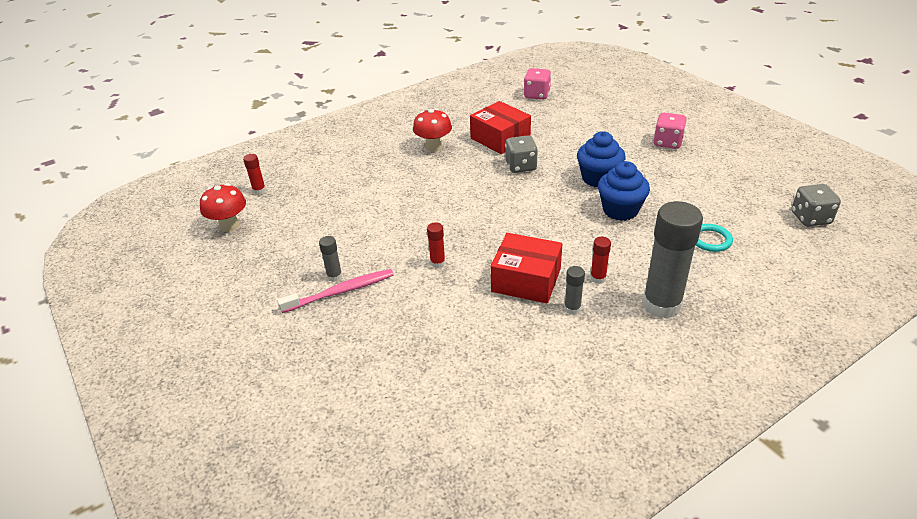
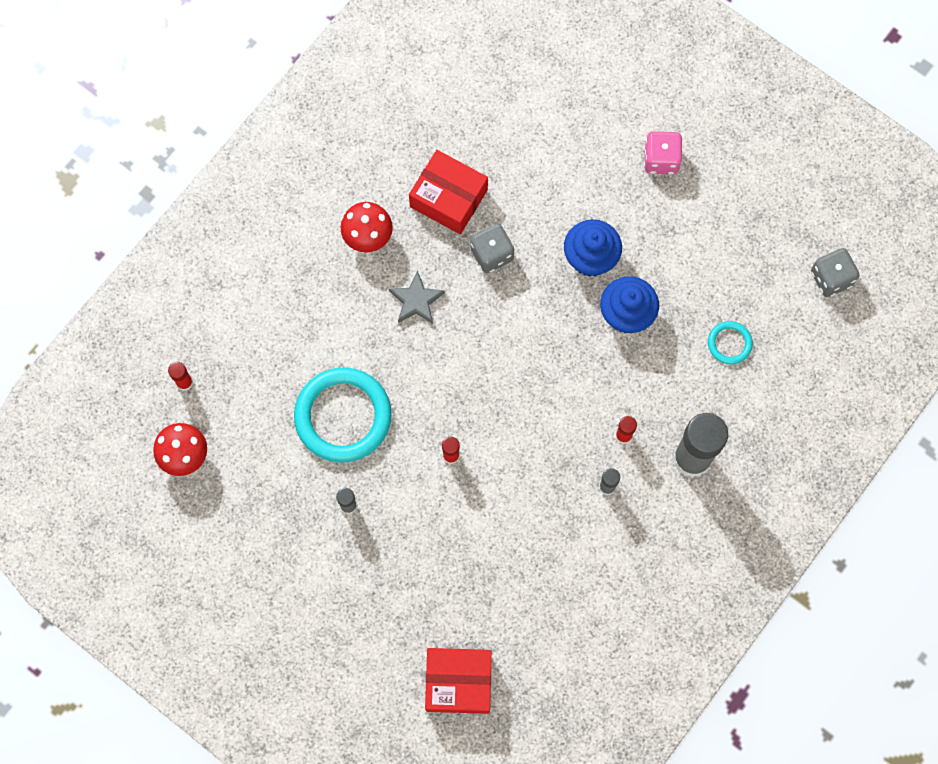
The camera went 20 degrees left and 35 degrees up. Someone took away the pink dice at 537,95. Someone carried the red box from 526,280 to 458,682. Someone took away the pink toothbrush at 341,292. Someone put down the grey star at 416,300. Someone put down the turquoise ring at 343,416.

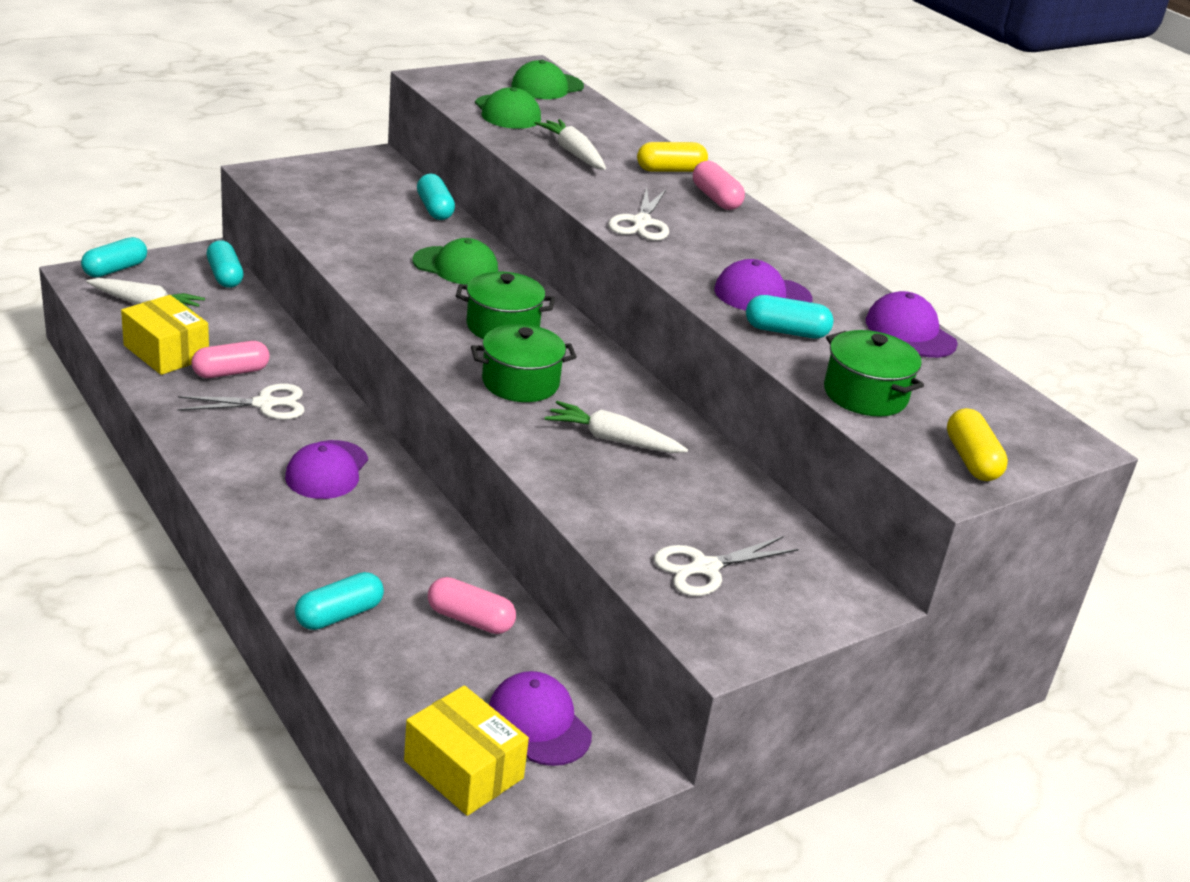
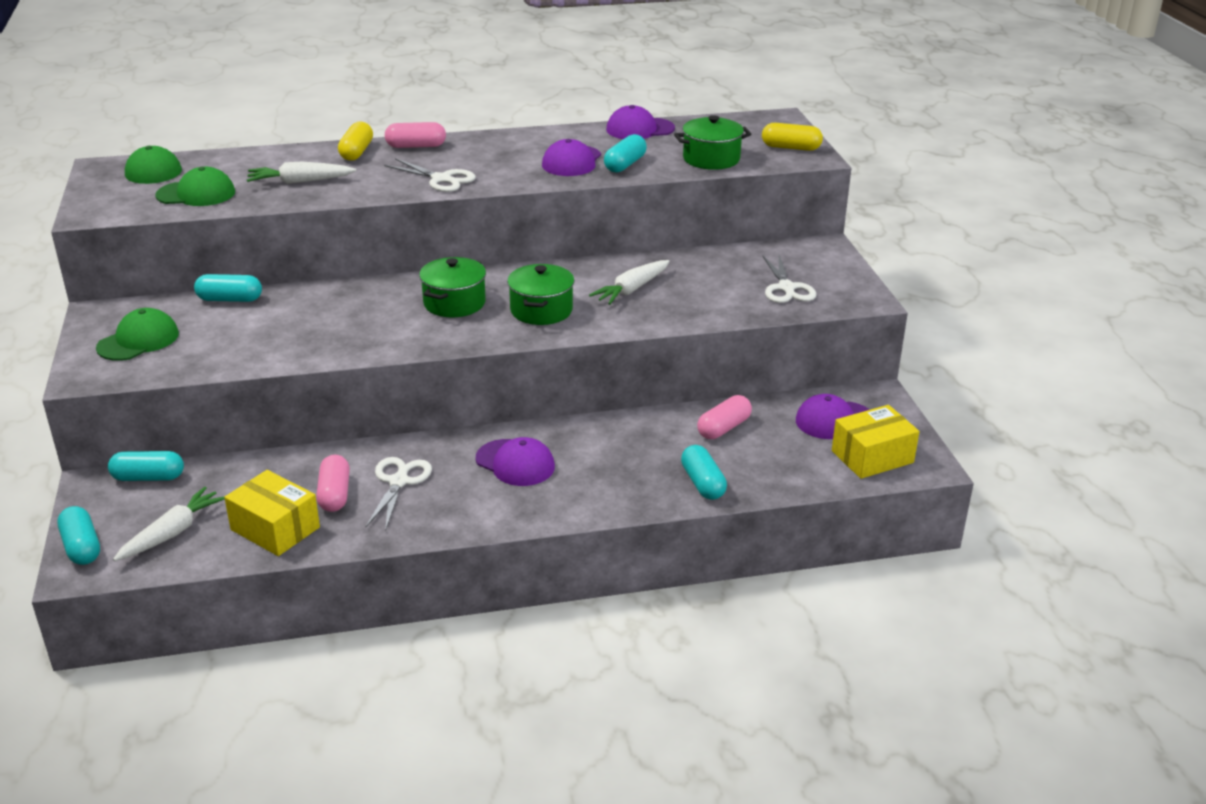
The camera went 65 degrees left and 0 degrees up. Someone carried the green cap from 456,266 to 138,340. Someone rotated the yellow box at 166,352 by 60 degrees clockwise.

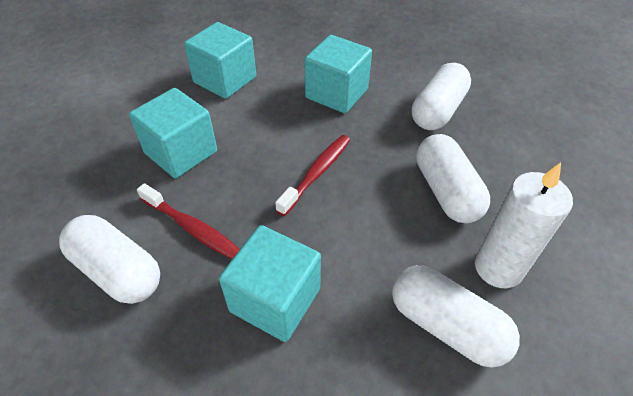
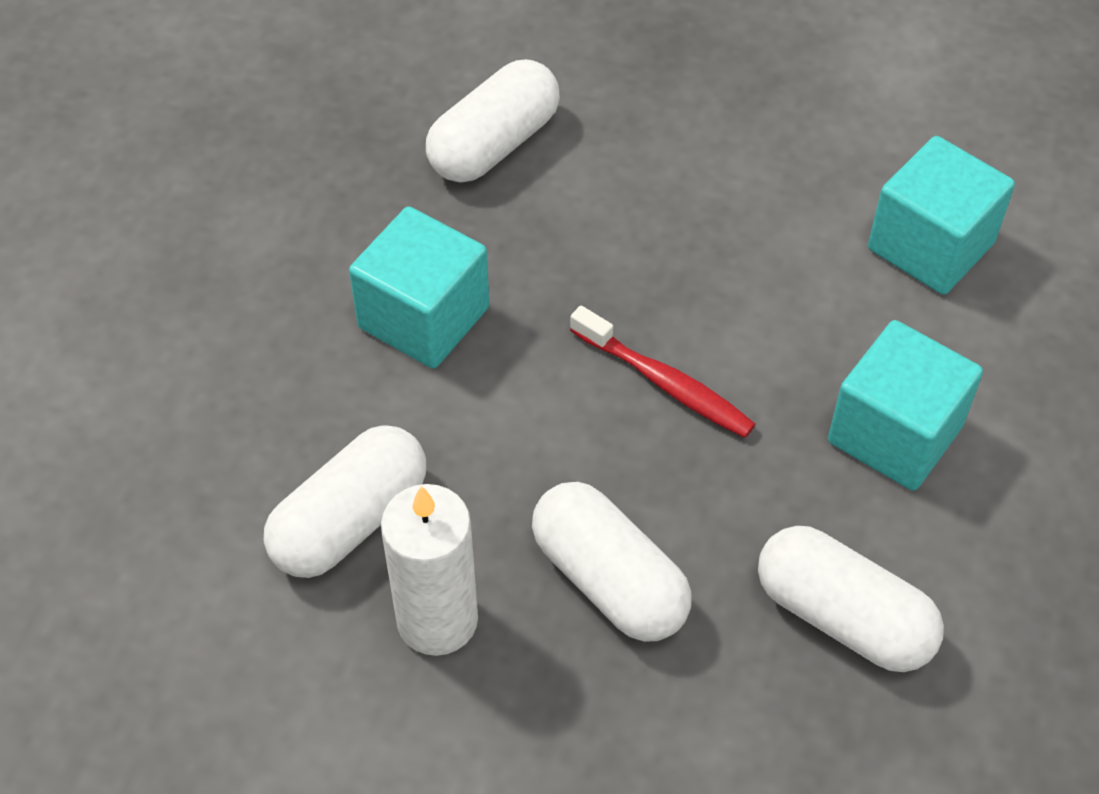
The camera went 95 degrees right and 5 degrees up. Someone took away the turquoise cube at 181,152. Someone rotated the white capsule at 446,191 by 60 degrees clockwise. Someone took away the red toothbrush at 192,228.

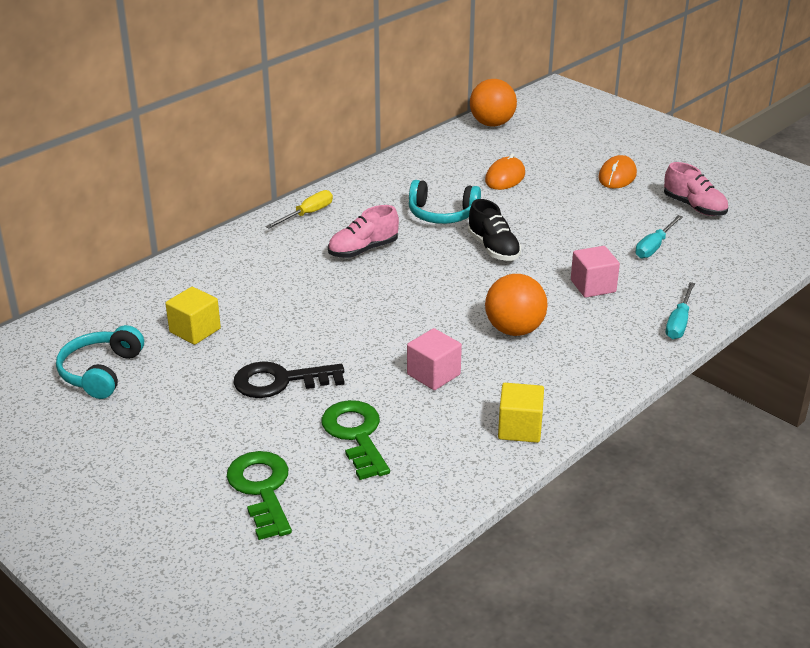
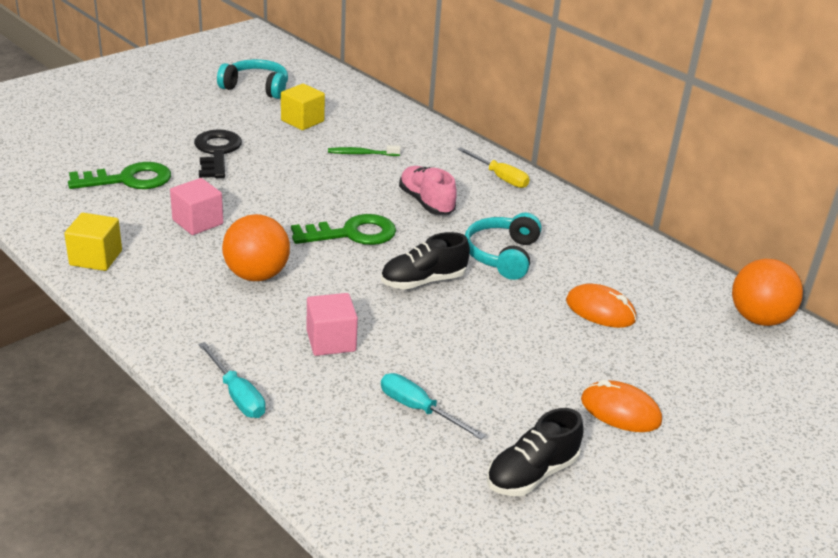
The camera went 90 degrees right and 0 degrees up. Someone repainted the pink shoe at 694,207, which became the black shoe at 532,474. Someone rotated the turquoise screwdriver at 679,322 by 150 degrees counterclockwise. Someone carried the green key from 261,489 to 352,233. Someone put down the green toothbrush at 361,154.

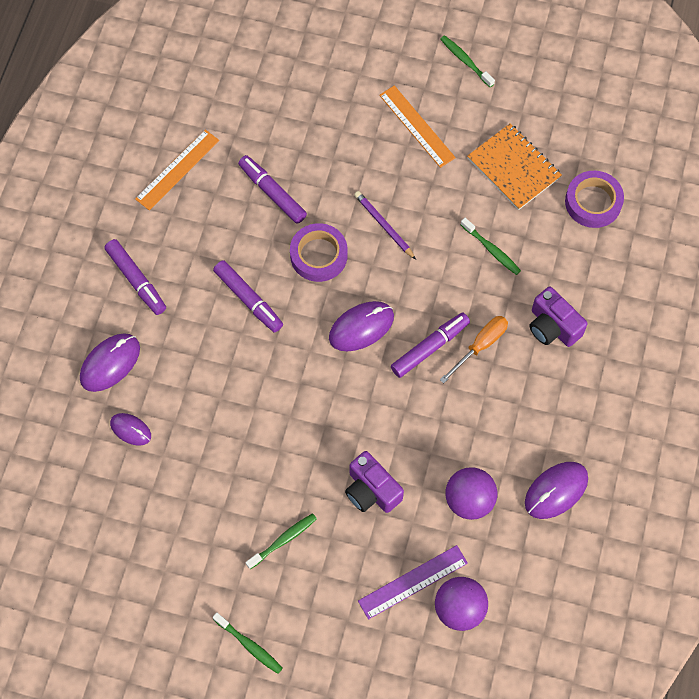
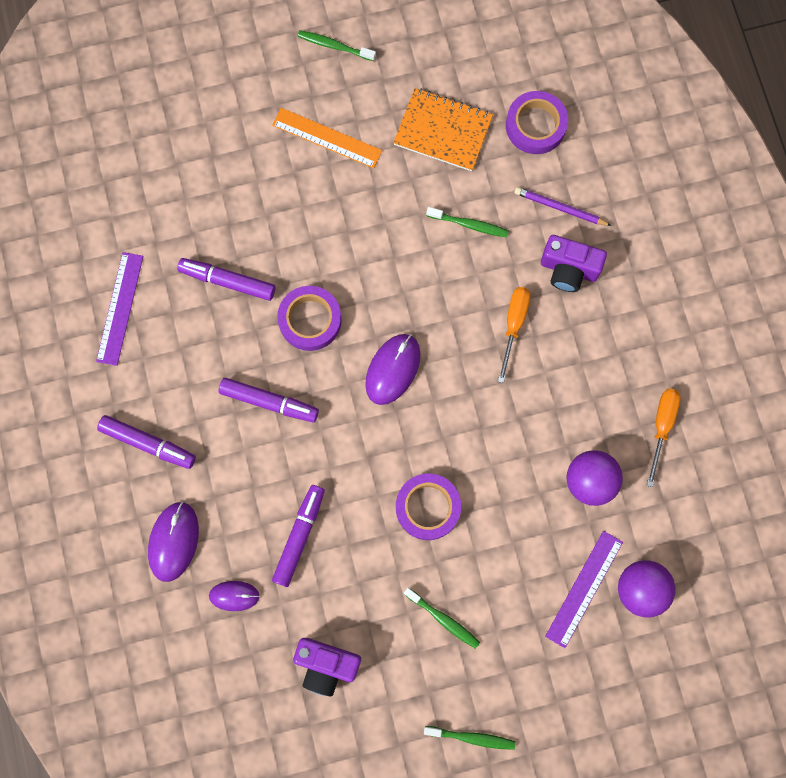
The camera went 30 degrees left and 10 degrees up. Someone repainted the orange ruler at 177,169, which became the purple ruler at 120,308. Someone carried the purple pencil from 384,225 to 560,208. Someone carried the purple marker from 430,348 to 299,536. Someone carried the purple camera from 371,490 to 326,665. Someone swapped the purple mouse at 556,491 for the orange screwdriver at 661,427. Someone rotated the green toothbrush at 283,540 by 105 degrees clockwise. Someone put down the purple tape at 428,507.

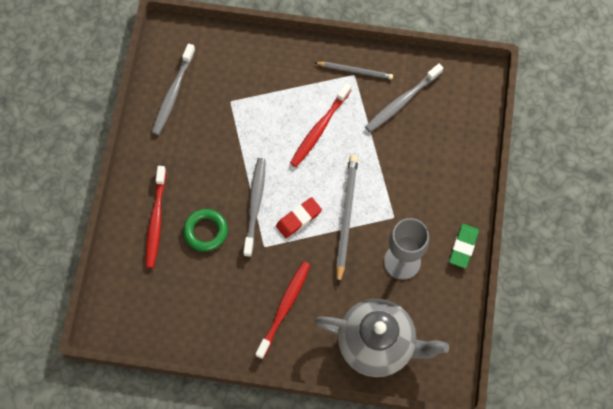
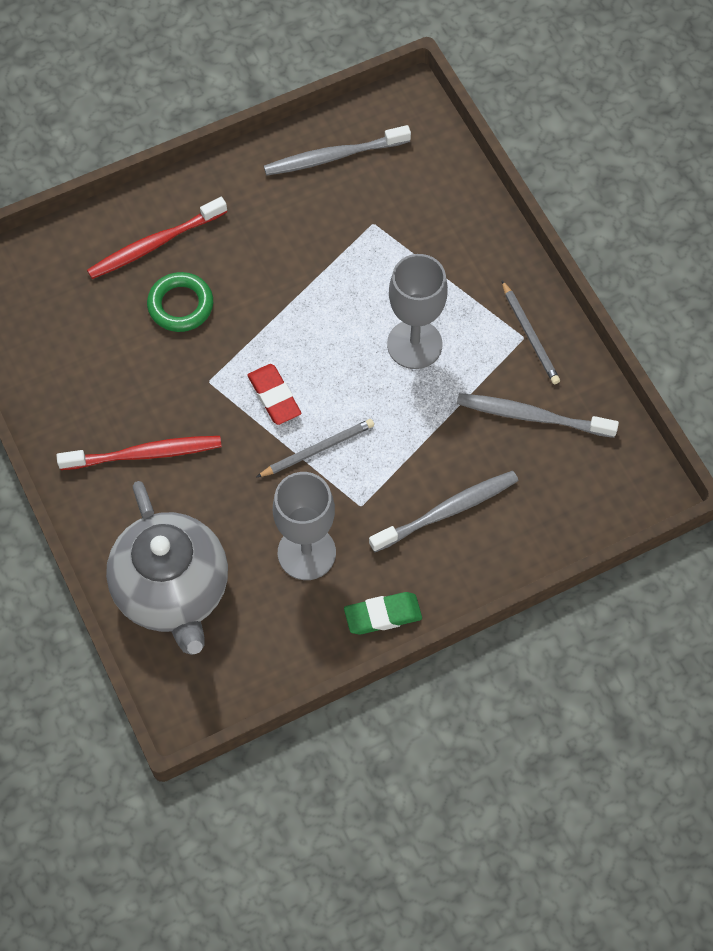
The camera went 55 degrees right and 5 degrees down. Someone swapped the red toothbrush at 319,129 for the grey goblet at 414,344. Someone scaled the grey pencil at 346,217 by 0.62. Someone carried the grey toothbrush from 255,204 to 448,511. Someone rotated the red eraser at 298,219 by 45 degrees clockwise.

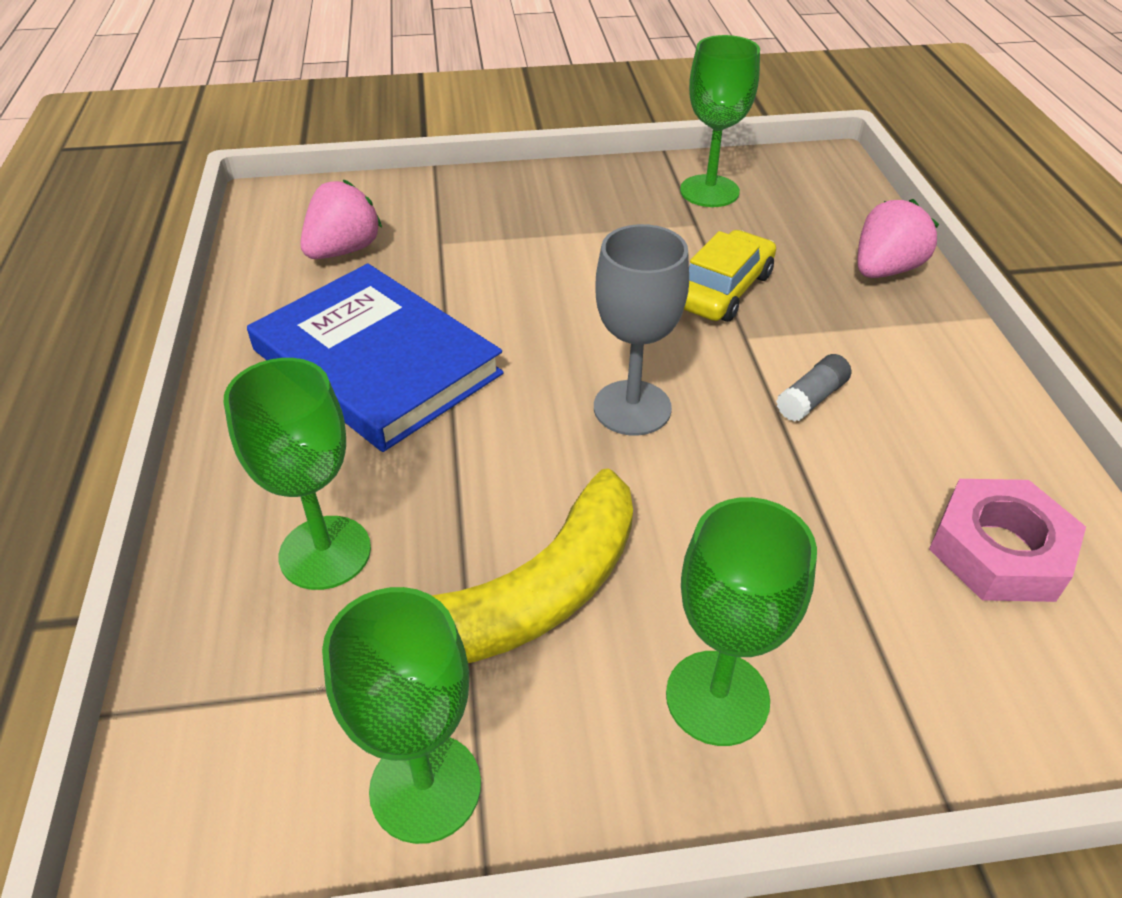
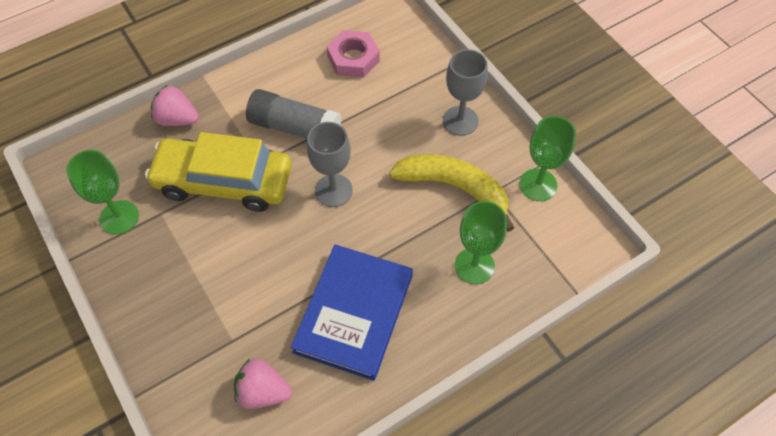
The camera went 115 degrees left and 15 degrees up. Someone scaled the yellow car at 723,290 by 1.82. Someone scaled the grey glue stick at 811,399 by 2.27. Someone repainted the green goblet at 717,697, which became the grey goblet at 460,121.

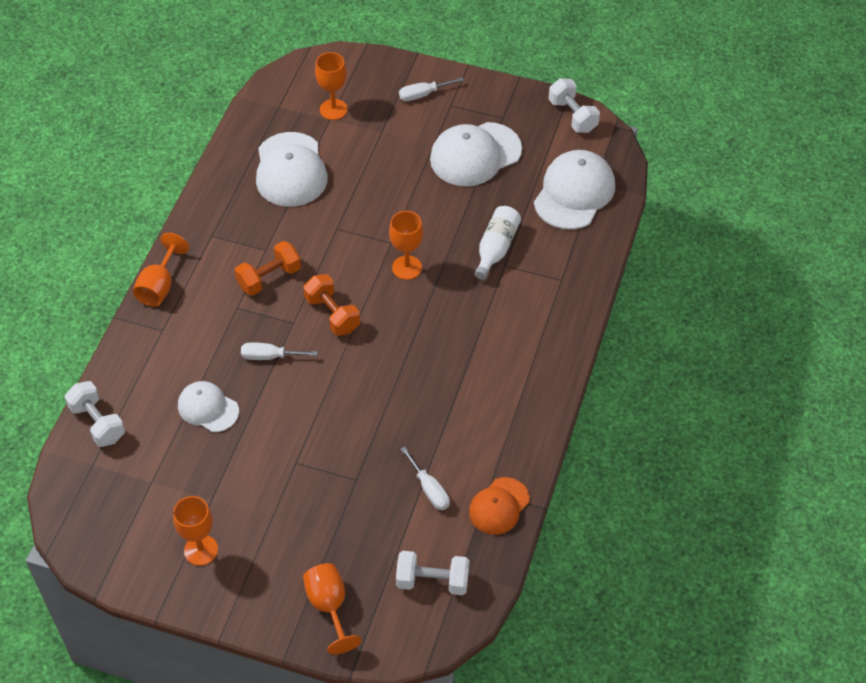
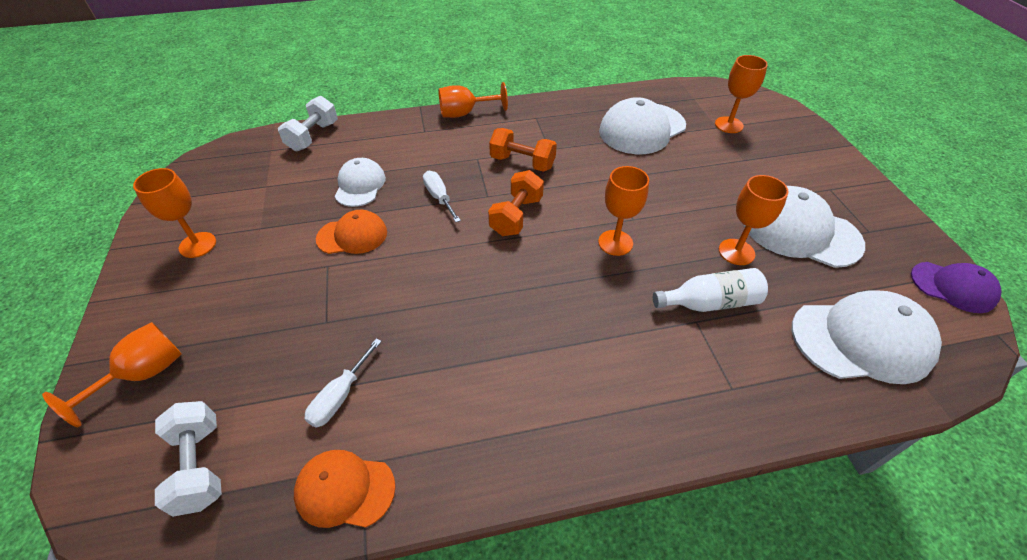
The camera went 60 degrees right and 5 degrees down. Someone took away the white screwdriver at 423,94. Someone swapped the white dumbbell at 572,116 for the purple cap at 953,287. Someone put down the orange goblet at 736,252. Someone put down the orange cap at 352,235.

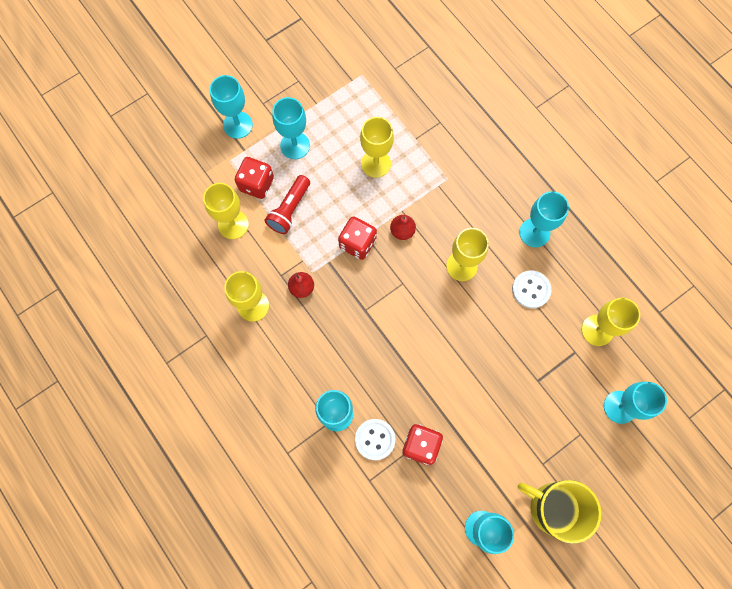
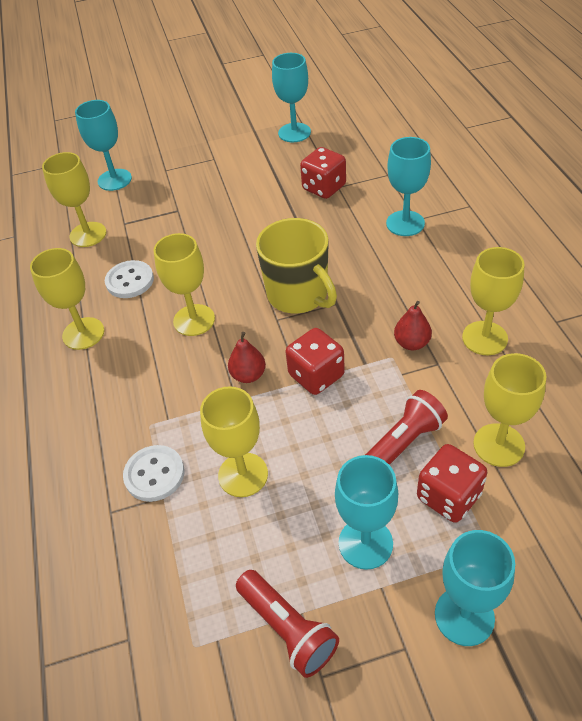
The camera went 155 degrees left and 25 degrees down. Someone repainted the turquoise goblet at 534,232, which became the yellow goblet at 83,333. Someone carried the white button from 375,439 to 154,474. Someone carried the yellow mug from 553,507 to 298,295. Someone put down the red flashlight at 287,628.

